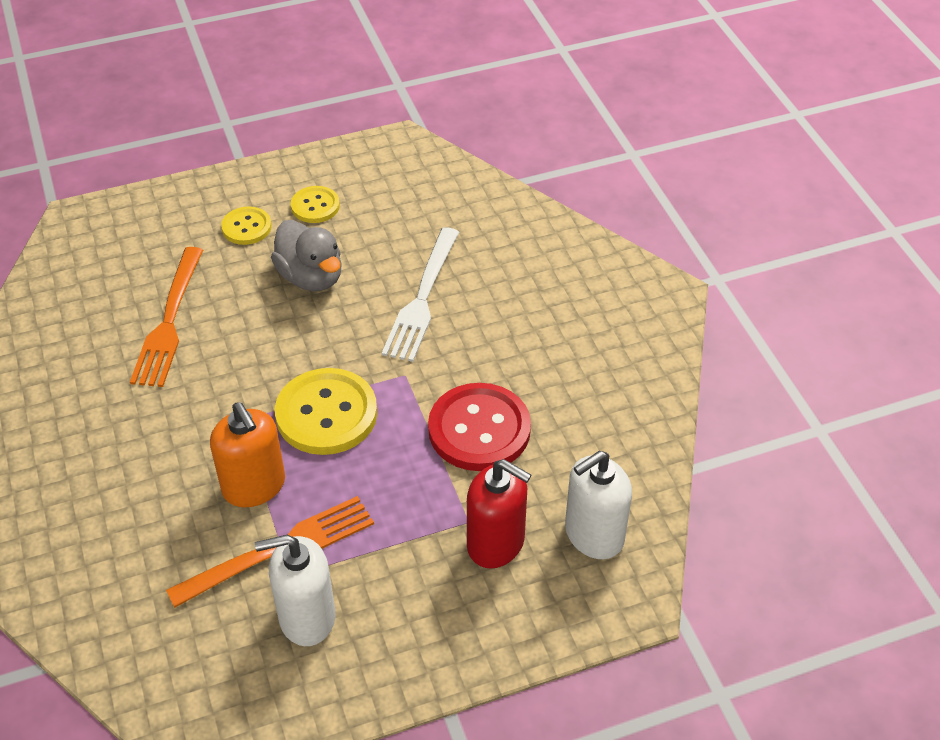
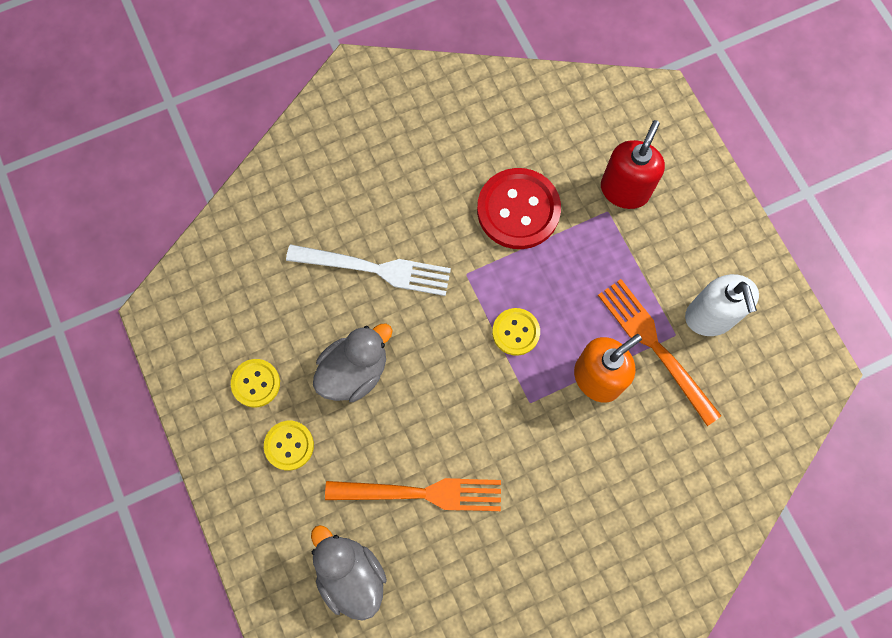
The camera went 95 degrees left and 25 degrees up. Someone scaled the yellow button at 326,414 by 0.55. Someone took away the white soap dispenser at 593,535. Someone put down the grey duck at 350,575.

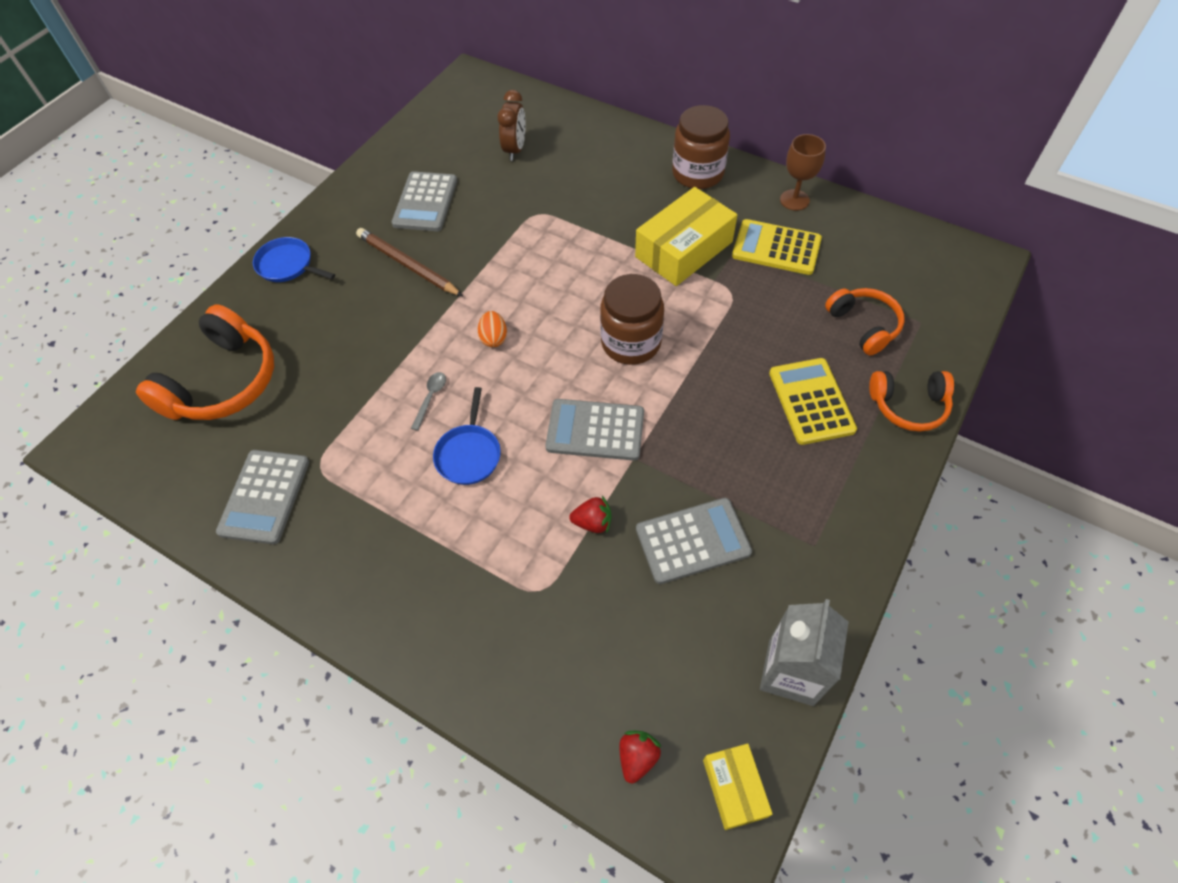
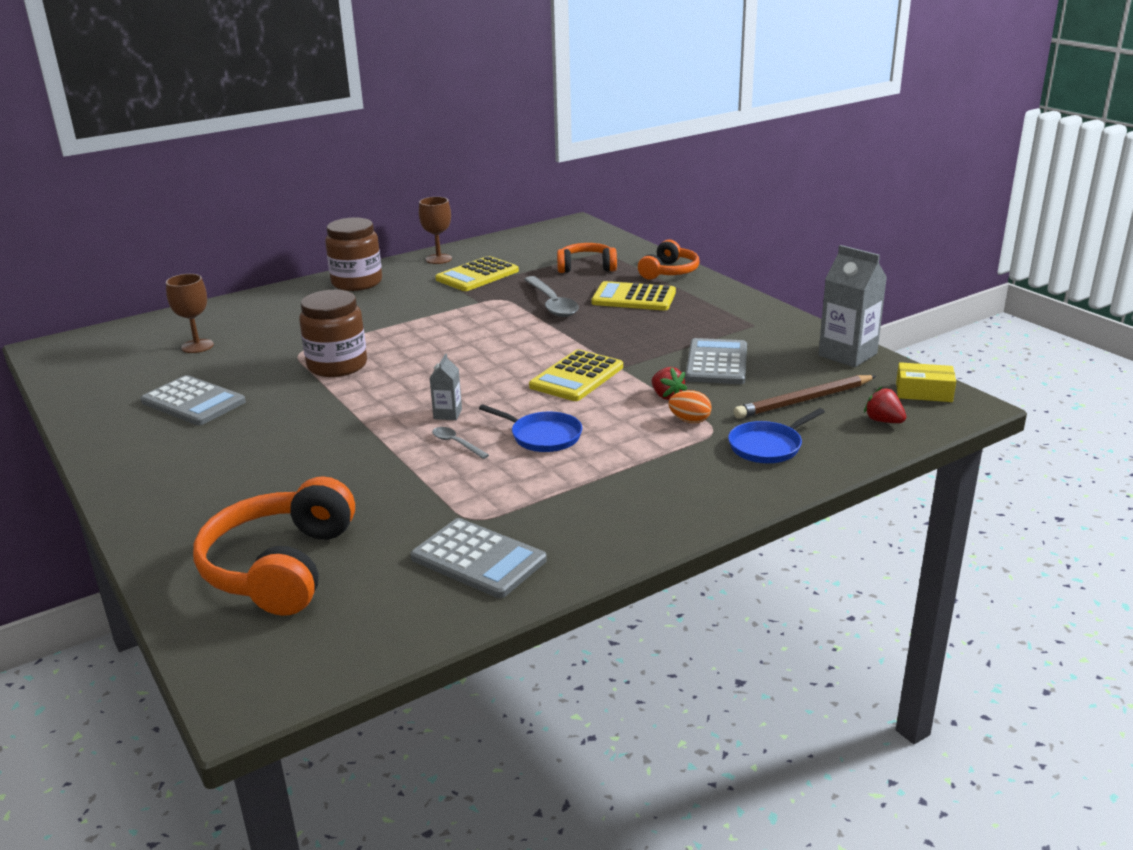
The camera went 65 degrees left and 30 degrees down. Someone swapped the brown clock at 515,149 for the brown goblet at 197,346. Someone took away the yellow box at 684,249. Someone carried the brown pencil from 408,265 to 804,400. Someone carried the blue pan from 287,265 to 767,446. Someone carried the brown jar from 631,343 to 337,366. Someone rotated the orange headphones at 223,382 by 135 degrees counterclockwise. Someone carried the orange egg from 494,338 to 689,420. Someone repainted the grey calculator at 595,430, which became the yellow calculator at 577,377. Someone rotated the red strawberry at 593,522 by 120 degrees clockwise. Someone put down the grey spoon at 552,304. Someone put down the grey carton at 447,414.

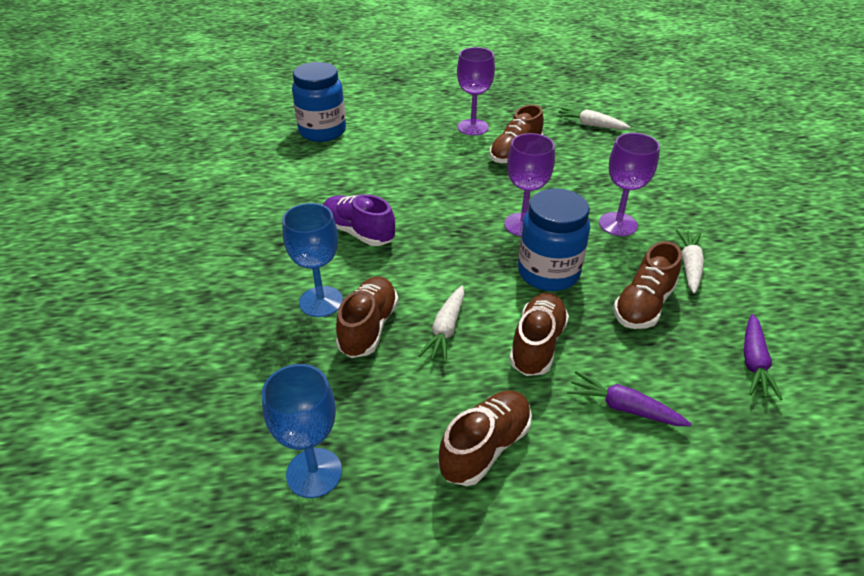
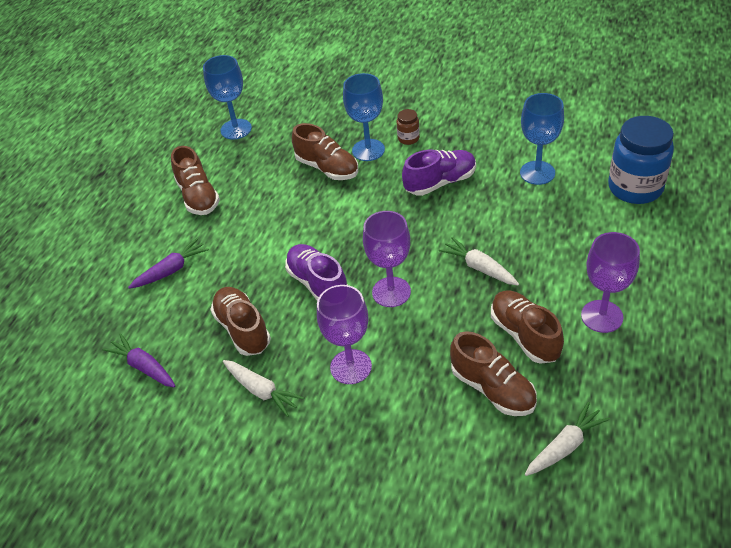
The camera went 120 degrees right and 5 degrees up. Someone swapped the blue jar at 548,273 for the purple shoe at 318,284. Someone carried the white carrot from 446,329 to 479,268. Someone carried the brown shoe from 537,344 to 493,389. Someone put down the blue goblet at 537,173. Someone put down the brown jar at 408,138.

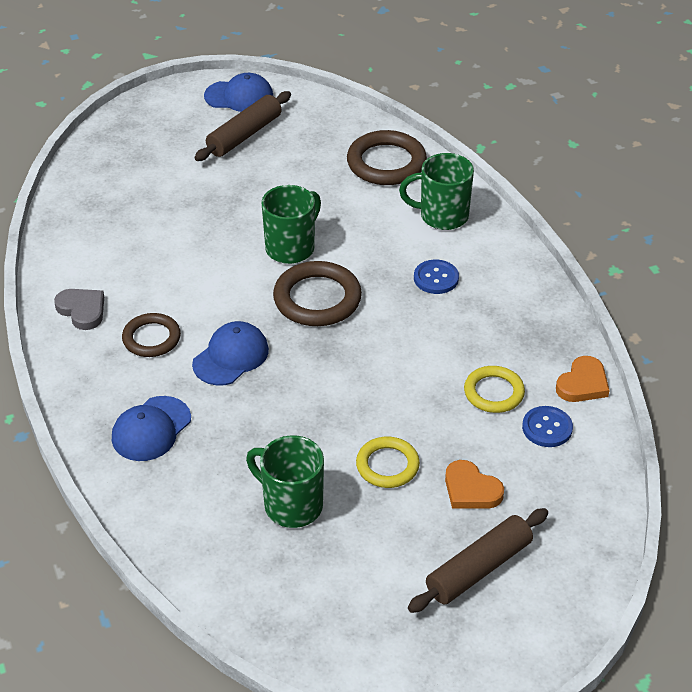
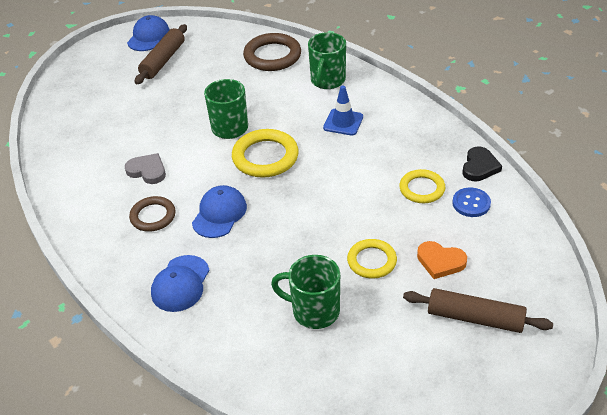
The camera went 15 degrees left and 0 degrees up. Someone rotated the blue cap at 239,96 by 60 degrees counterclockwise. Someone rotated the green mug at 442,216 by 60 degrees counterclockwise. Someone swapped the blue button at 436,278 for the blue traffic cone at 343,122. Someone repainted the brown ring at 317,299, which became the yellow ring at 265,157. Someone carried the grey heart from 82,310 to 147,171. Someone repainted the orange heart at 583,384, which became the black heart at 479,167. Someone rotated the brown rolling pin at 478,568 by 75 degrees clockwise.

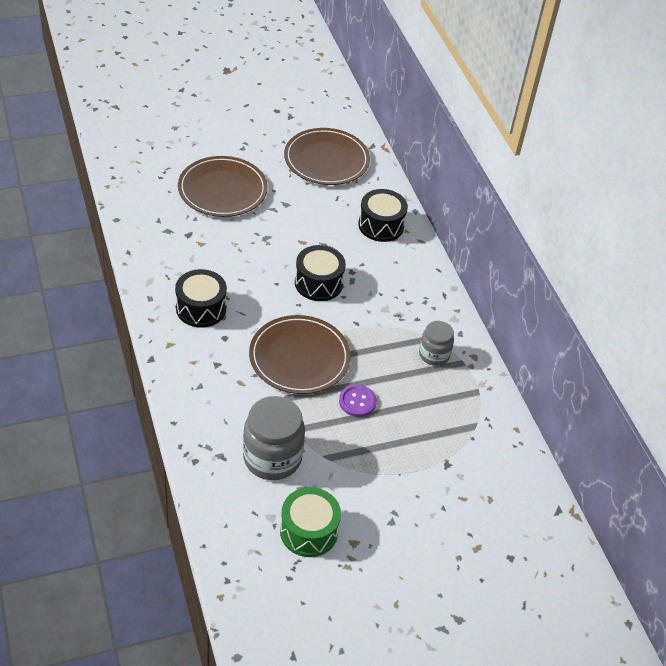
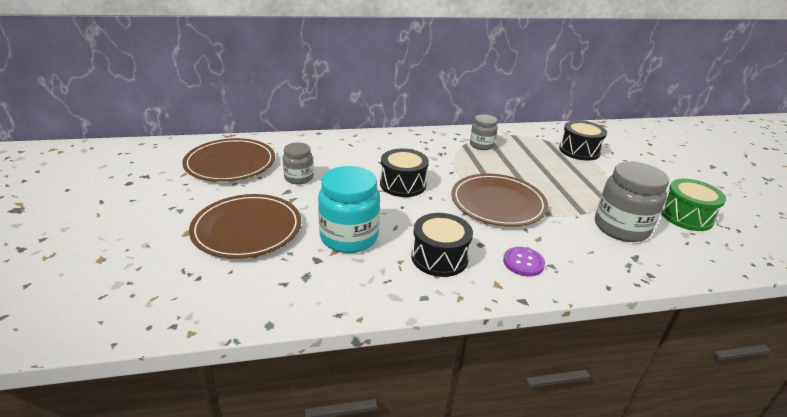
The camera went 80 degrees left and 15 degrees down. Someone carried the black drum from 381,225 to 579,151. Someone carried the purple button from 357,401 to 523,262. Someone put down the grey jar at 299,178. Someone put down the turquoise jar at 349,237.

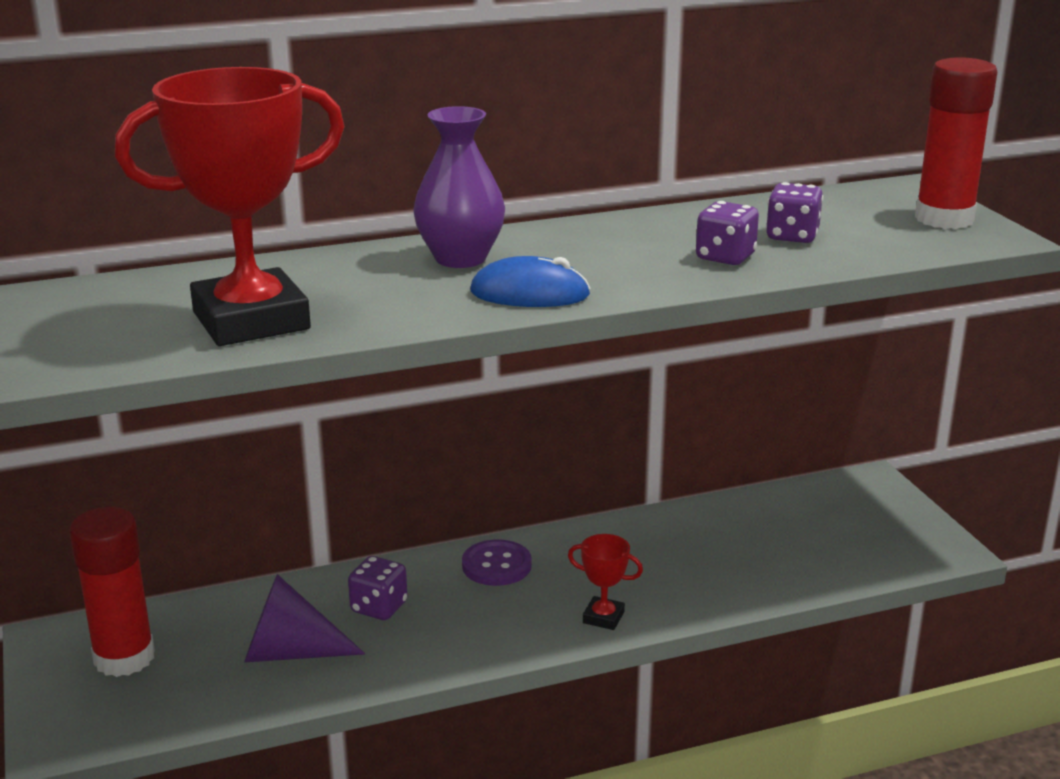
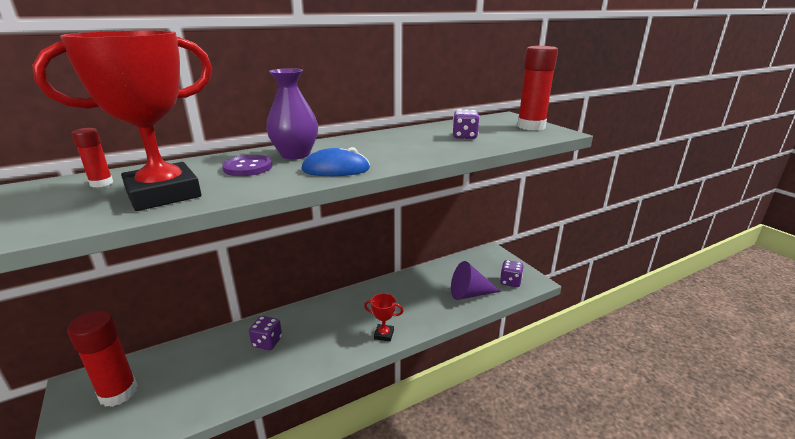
The camera went 10 degrees left and 0 degrees up. Someone carried the purple dice from 725,257 to 510,282. Someone carried the purple button from 496,565 to 248,167. Someone carried the purple cone from 289,652 to 469,294. Someone put down the red glue stick at 101,183.

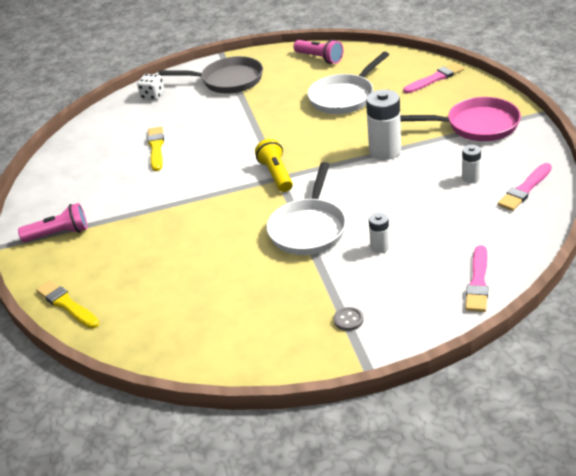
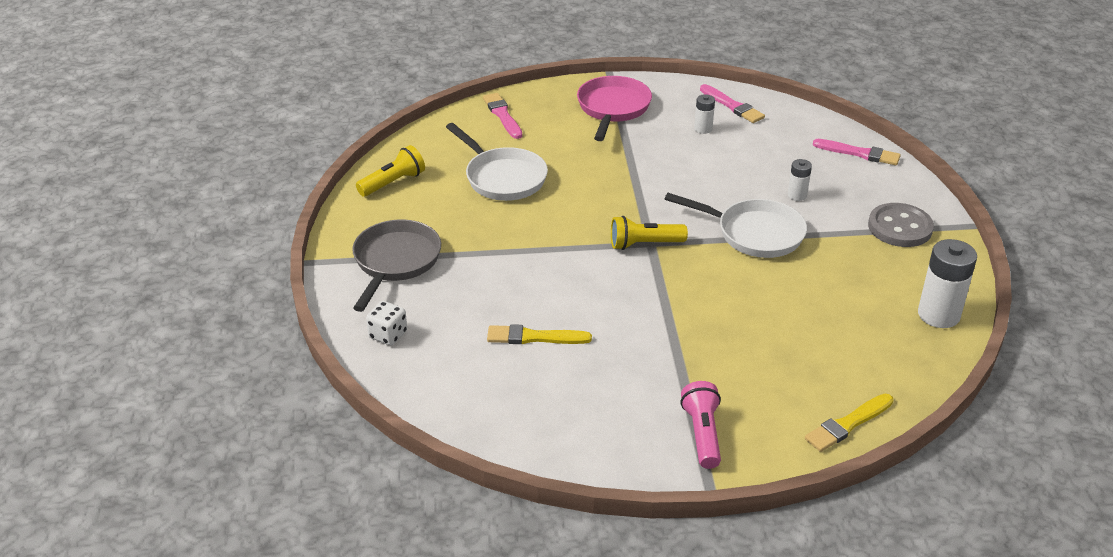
The camera went 85 degrees left and 0 degrees up. Someone repainted the pink flashlight at 319,58, which became the yellow flashlight at 393,183. Someone carried the white battery from 385,151 to 938,315. Someone scaled the grey button at 348,320 by 2.21.

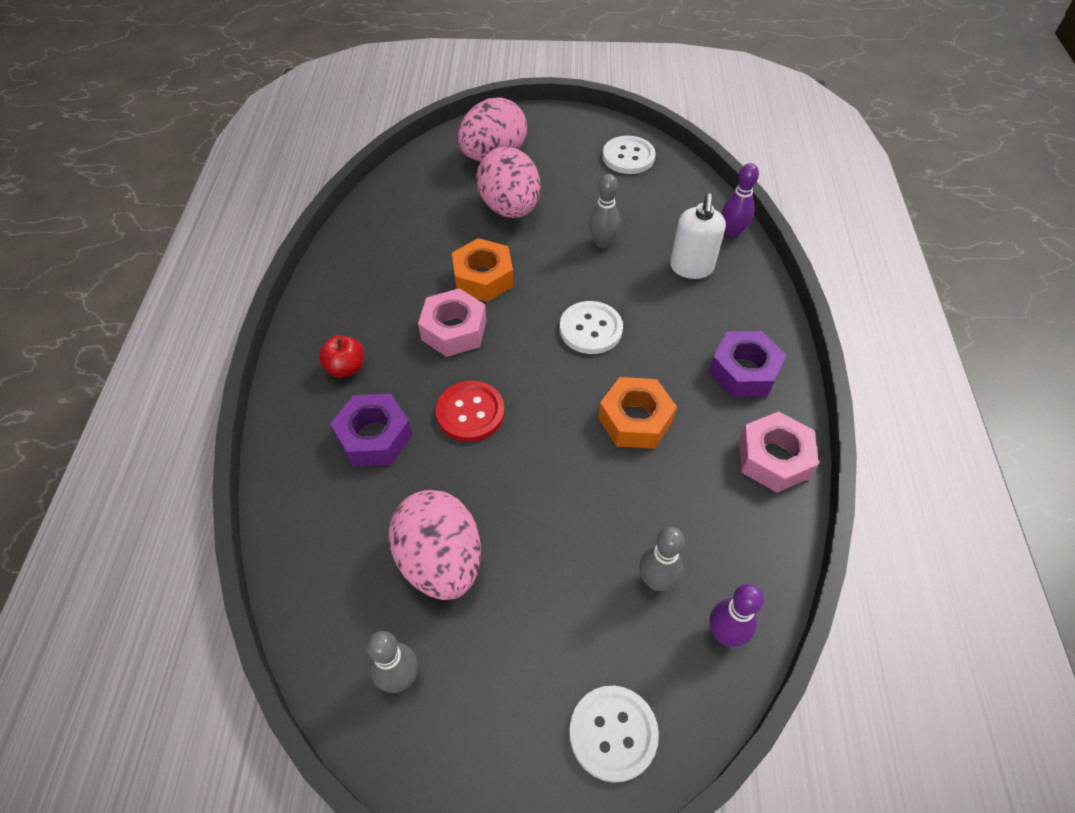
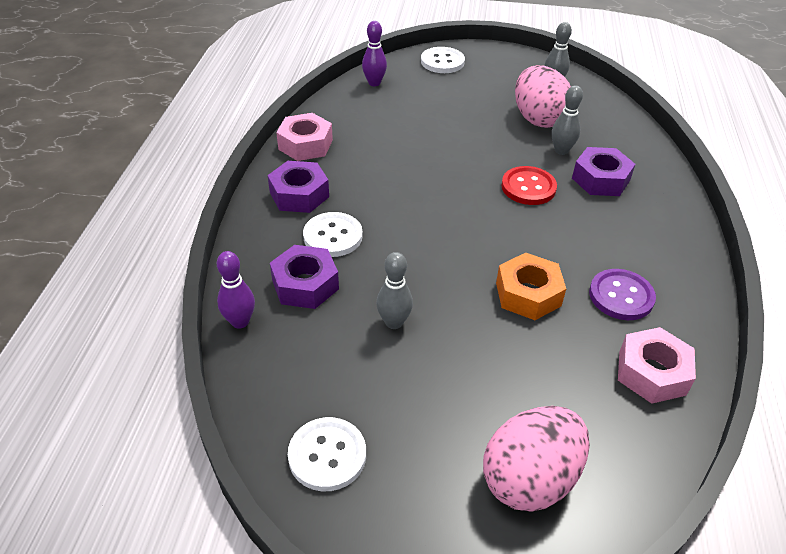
The camera went 175 degrees left and 10 degrees down. Someone took away the pink egg at 510,208. Someone swapped the white soap dispenser at 691,268 for the purple nut at 305,284. Someone carried the pink nut from 454,330 to 652,373. Someone carried the white button from 590,329 to 333,236. Someone took away the red apple at 346,368. Someone took away the orange nut at 635,420. Someone carried the grey bowling pin from 656,580 to 561,150. Someone put down the purple button at 621,296.

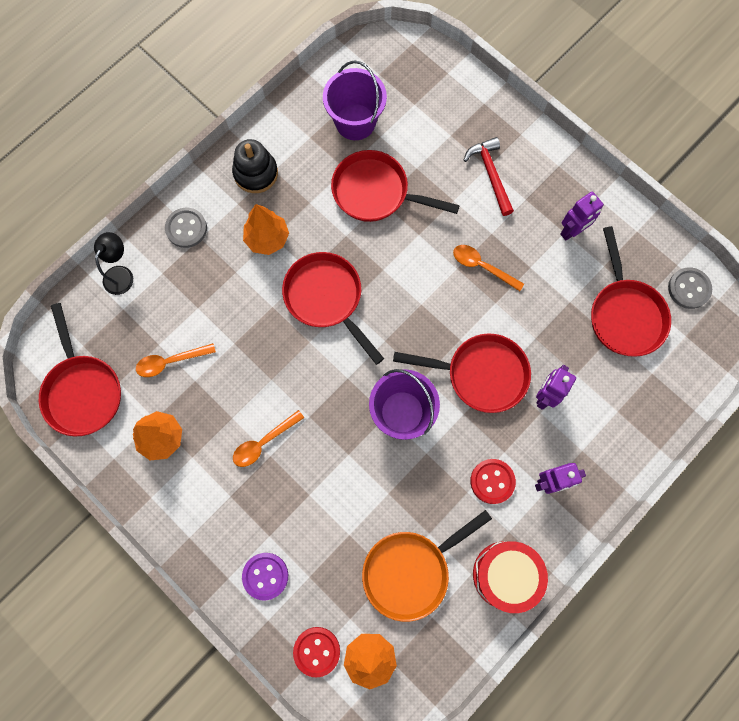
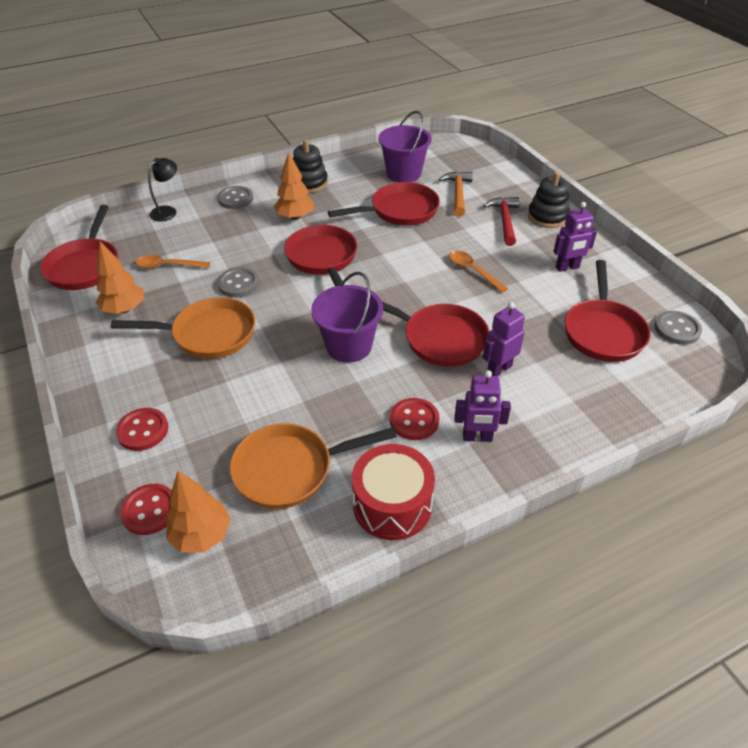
The camera went 20 degrees right and 30 degrees down. Someone rotated the red pan at 375,192 by 120 degrees clockwise. Someone swapped the orange spoon at 263,442 for the orange pan at 208,334. Someone repainted the purple button at 265,576, which became the red button at 143,430. Someone put down the orange hammer at 458,194. Someone put down the black stacking toy at 547,217. Someone put down the grey button at 238,284.

